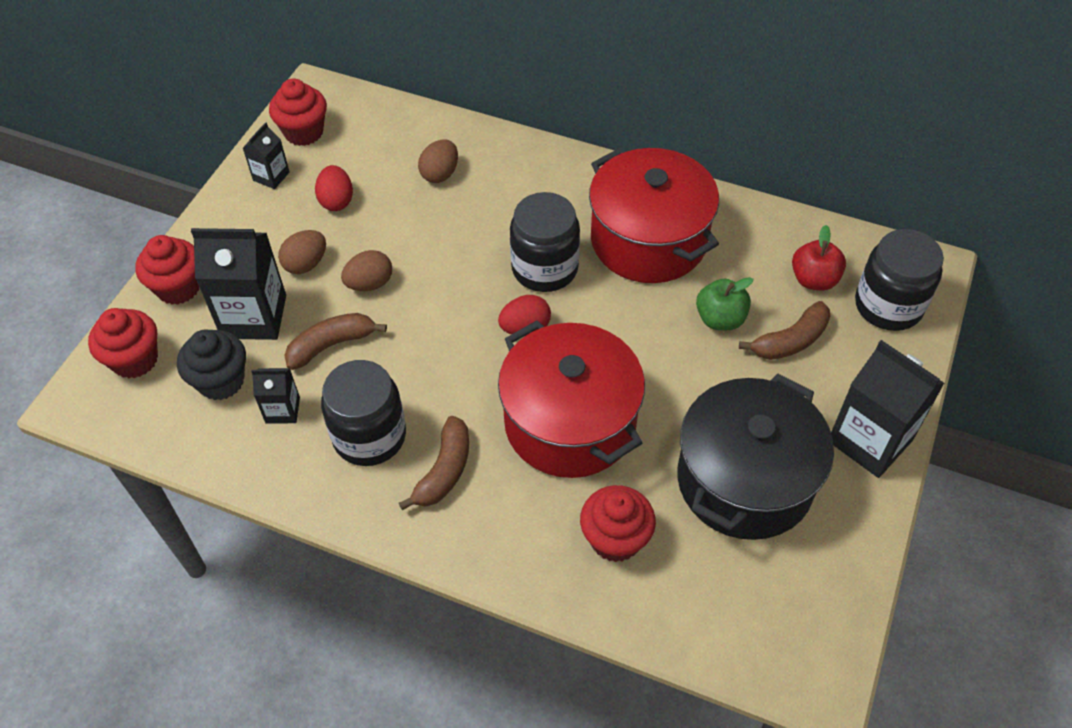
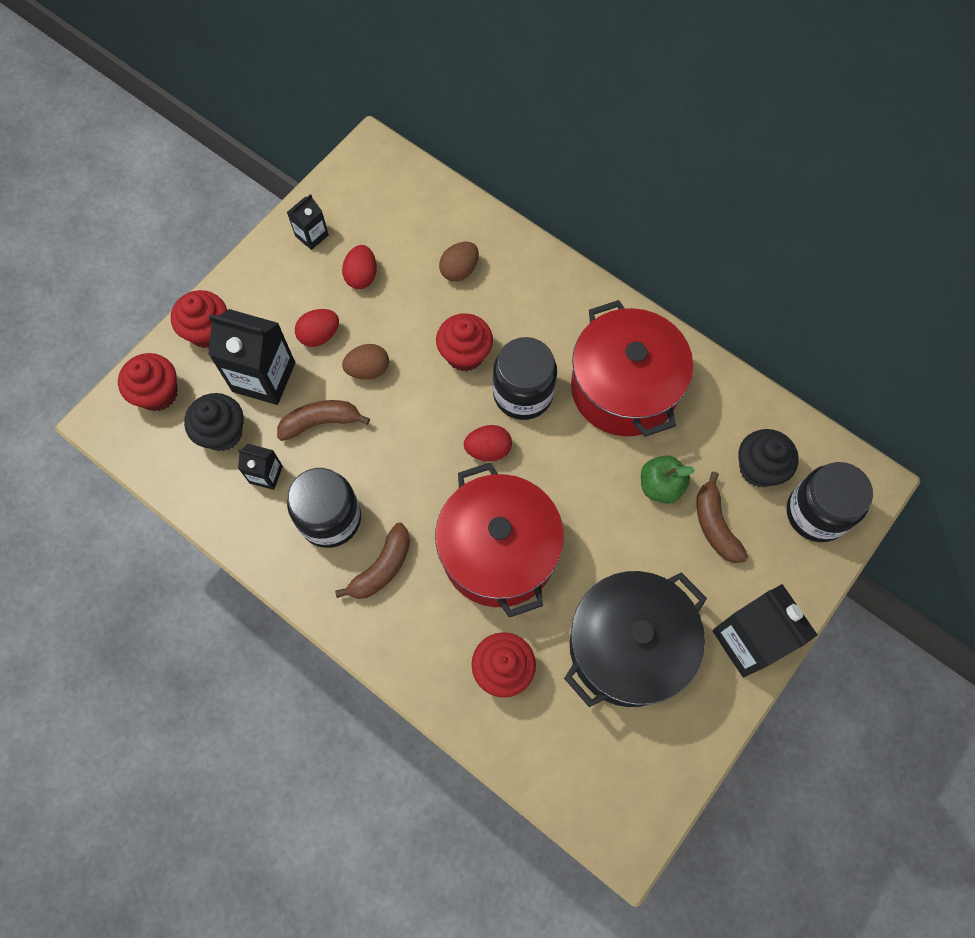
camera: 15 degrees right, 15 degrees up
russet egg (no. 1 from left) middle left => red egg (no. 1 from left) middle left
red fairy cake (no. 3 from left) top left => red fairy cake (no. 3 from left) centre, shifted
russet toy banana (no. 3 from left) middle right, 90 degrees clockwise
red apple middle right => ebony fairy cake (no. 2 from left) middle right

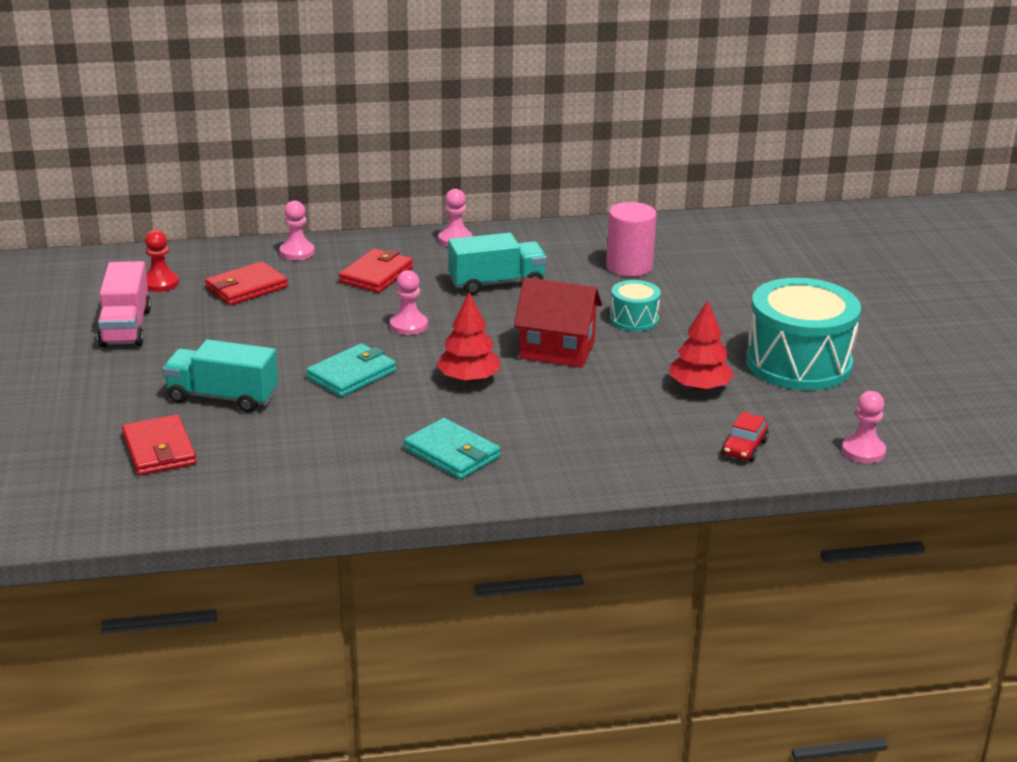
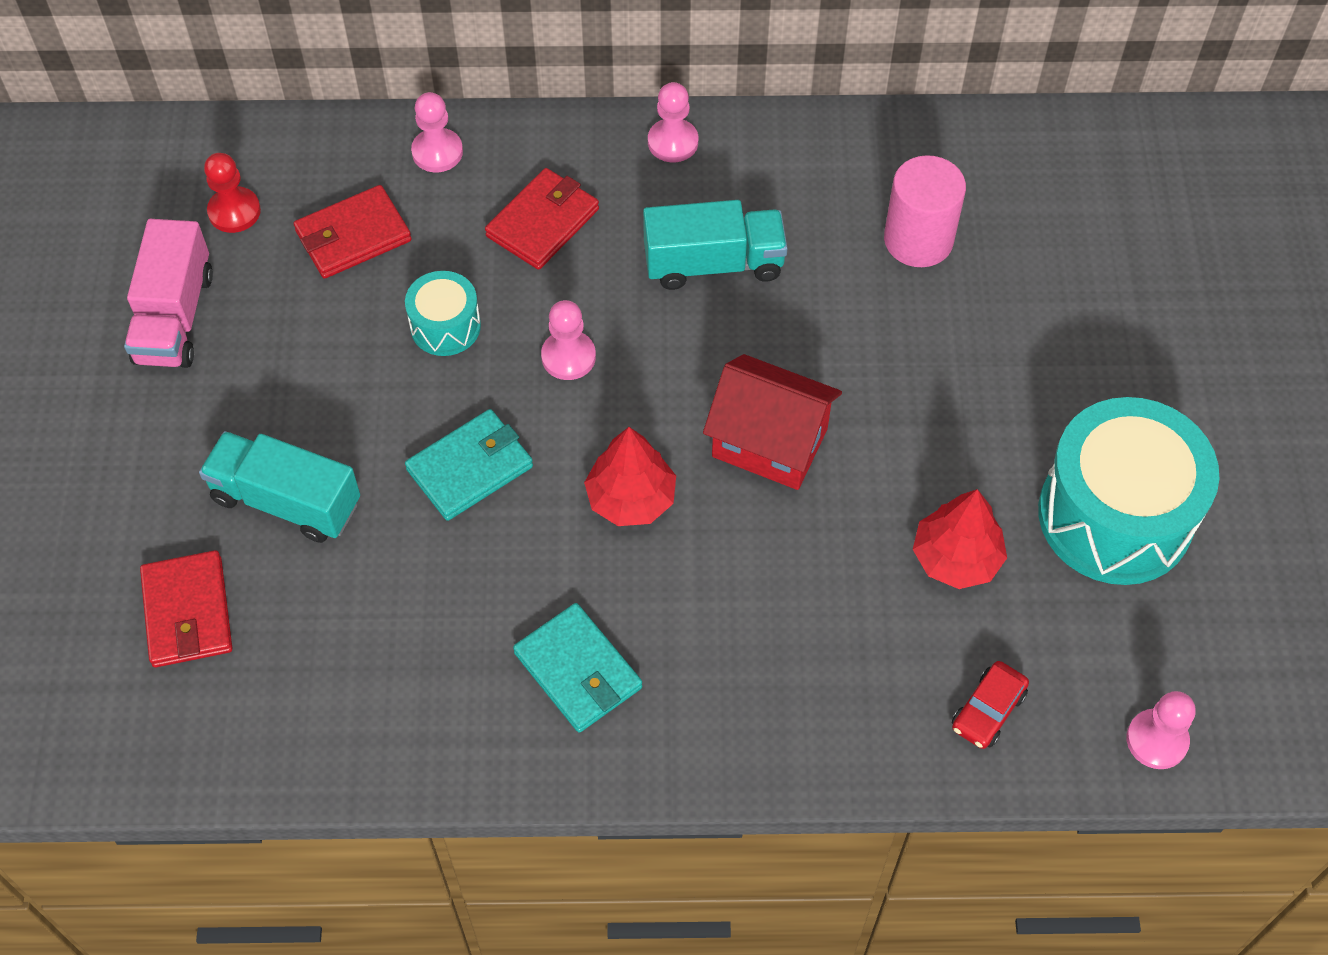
camera: 10 degrees right, 30 degrees up
teal toy drum (no. 1 from left) centre => teal toy drum (no. 1 from left) top centre, shifted

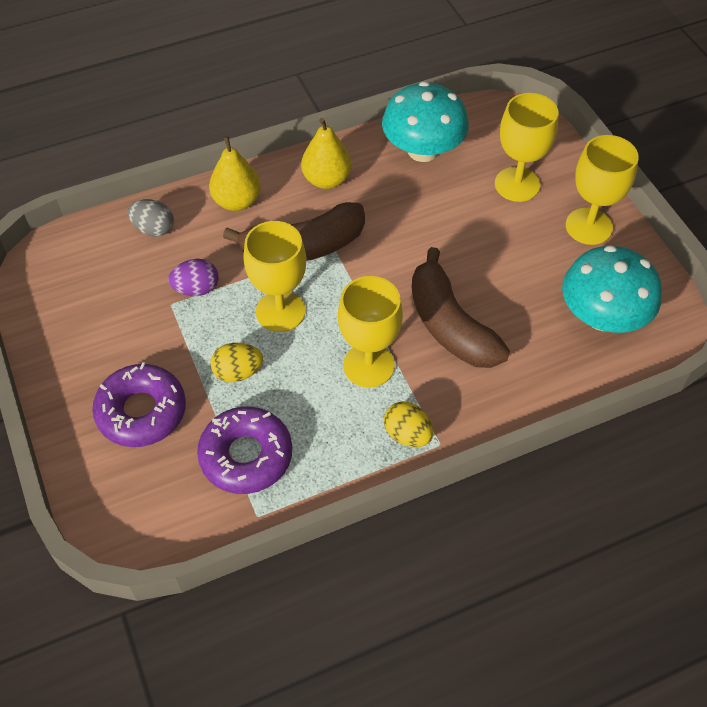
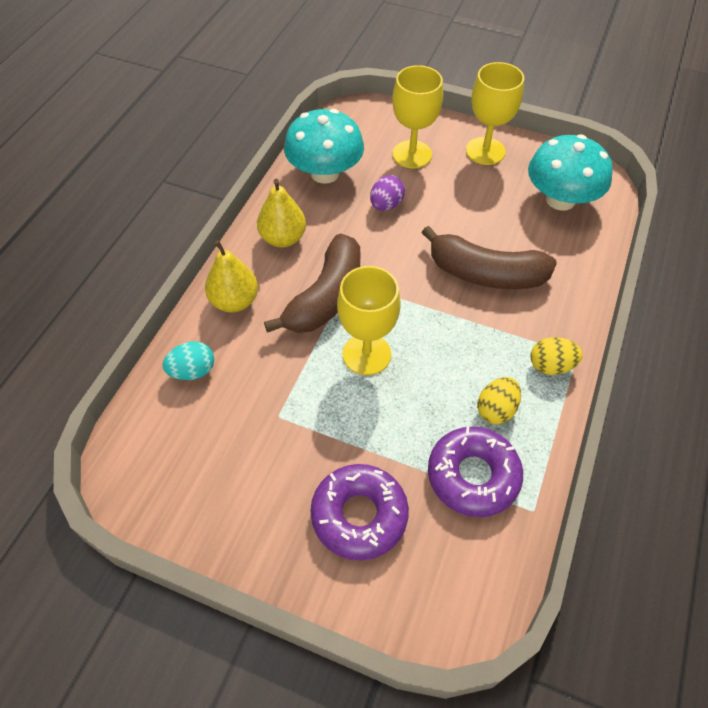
camera: 45 degrees left, 0 degrees up
ash-grey egg top left => teal egg middle left
royal purple egg middle left => royal purple egg top centre, shifted
golden egg (no. 1 from left) centre => golden egg (no. 1 from left) middle right, shifted
golden chalice (no. 2 from left) centre => nothing

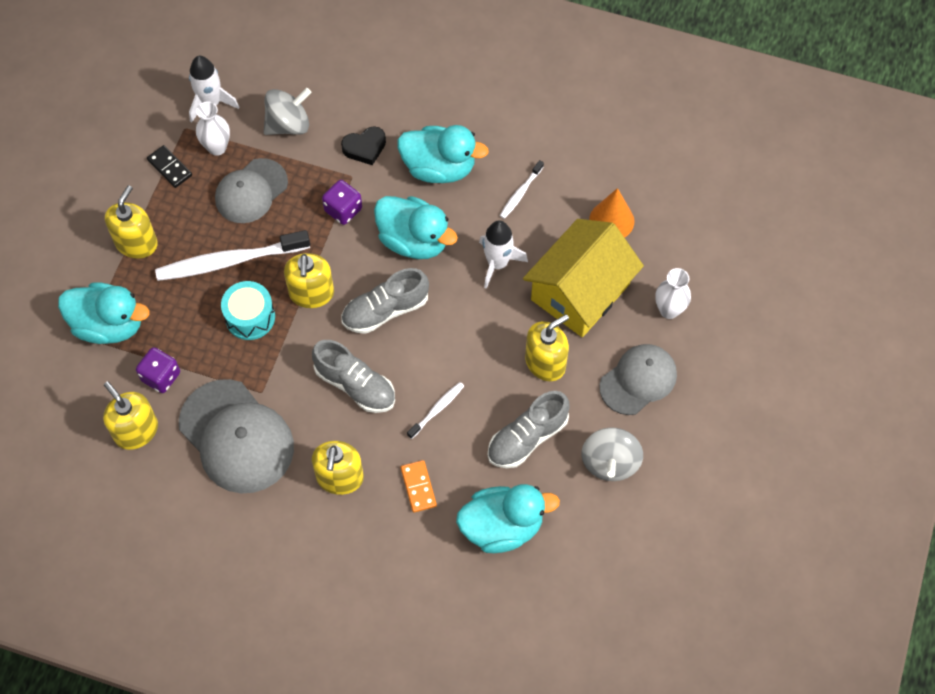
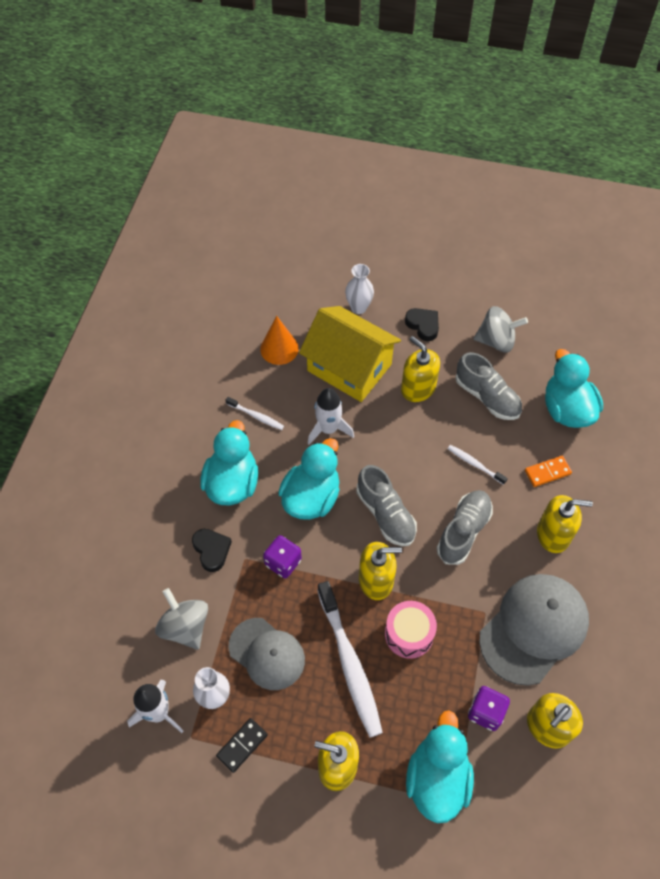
camera: 95 degrees left, 5 degrees down
teal toy drum middle left => pink toy drum bottom centre
ash-grey cap (no. 3 from left) middle right => ebony heart shape (no. 2 from left) centre

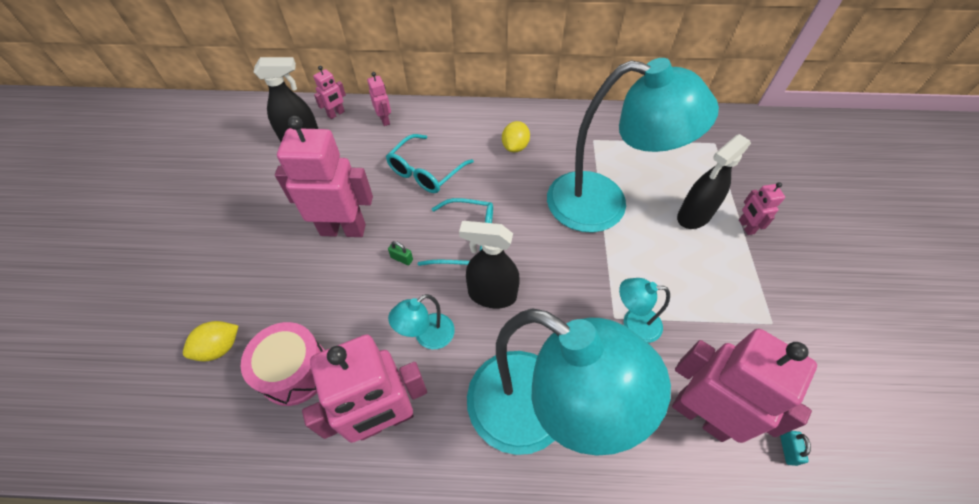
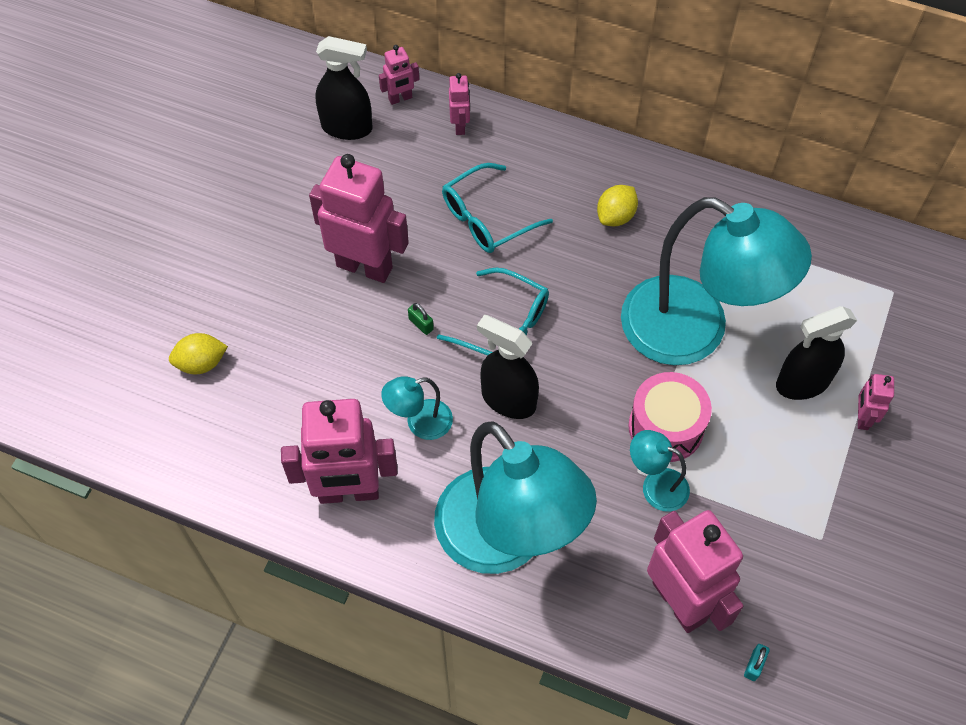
camera: 20 degrees right, 5 degrees up
pink toy drum bottom left => pink toy drum middle right, shifted

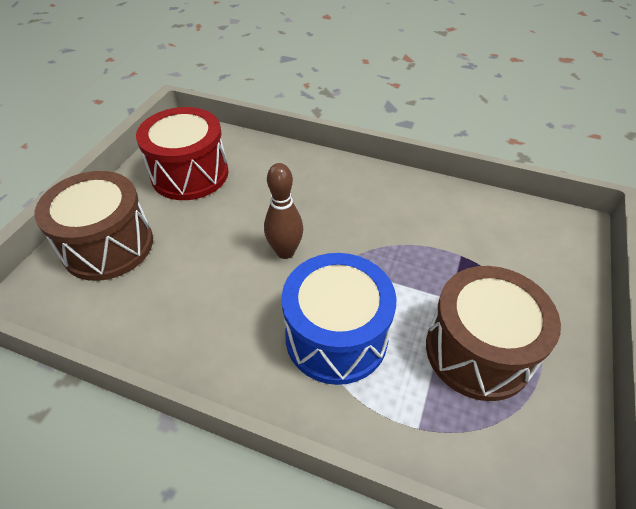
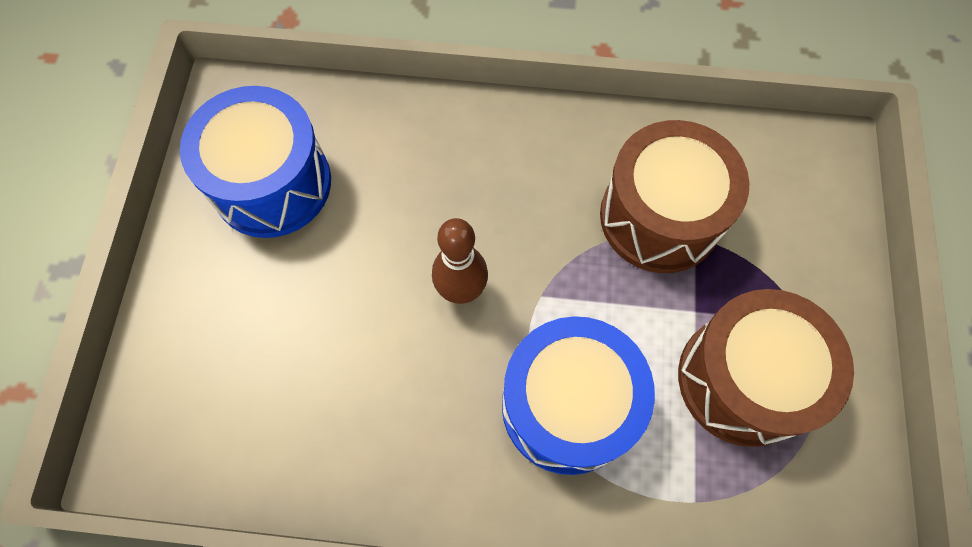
camera: 15 degrees left, 20 degrees up
red toy drum top left => royal blue toy drum (no. 1 from left) top left
russet toy drum (no. 1 from left) middle left => russet toy drum (no. 1 from left) middle right, shifted

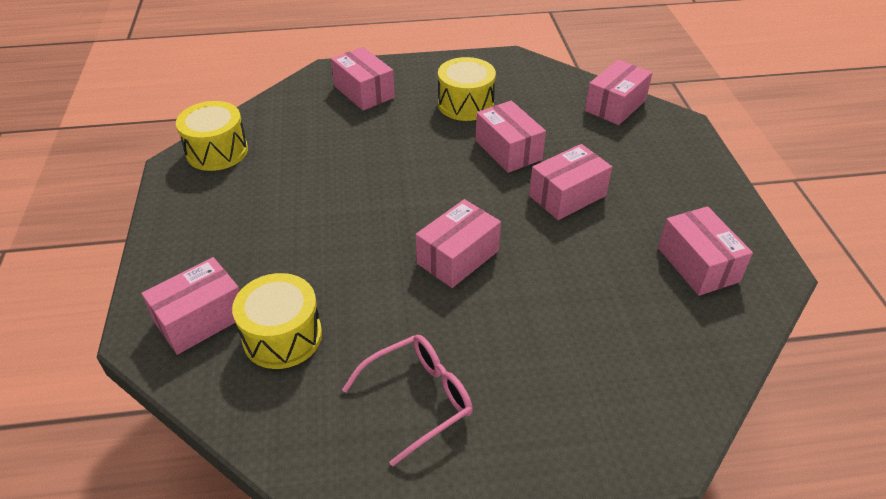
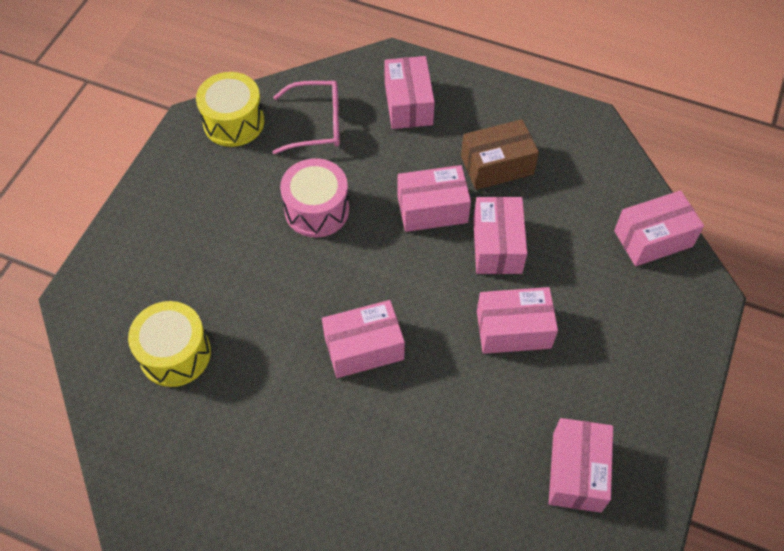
camera: 30 degrees right, 15 degrees up
pink glasses bottom centre => pink glasses top centre, shifted
nothing => pink toy drum centre
pink parcel (no. 1 from left in the first image) middle left => pink parcel (no. 3 from left) centre, shifted
golden toy drum (no. 3 from left) top centre => russet parcel top centre

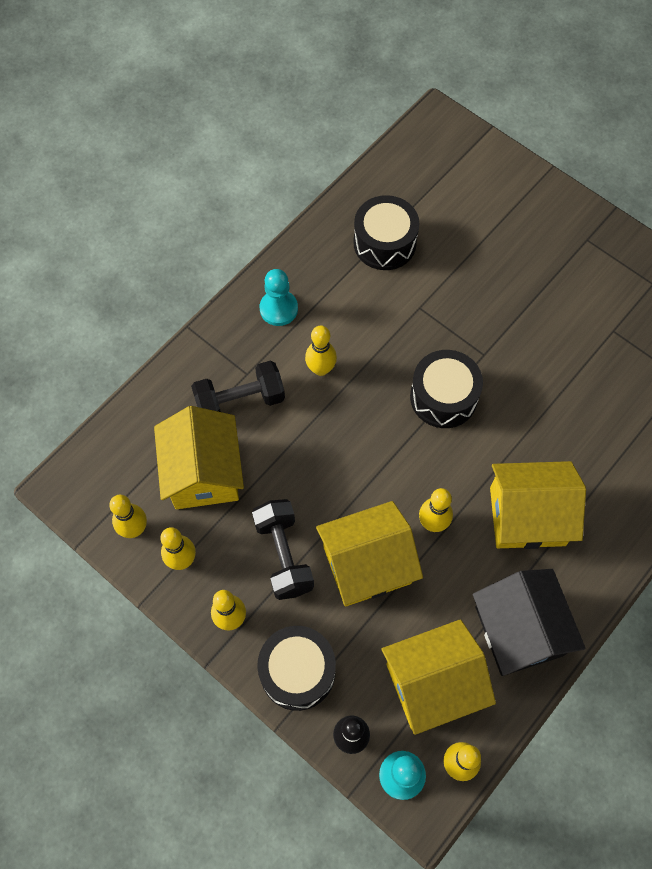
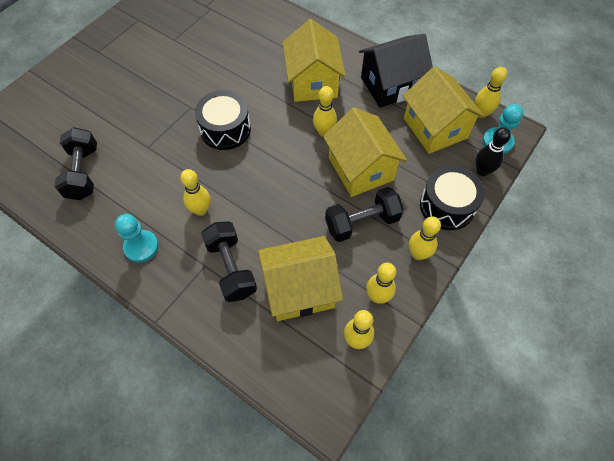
camera: 95 degrees left, 5 degrees down
ebony toy drum (no. 2 from left) top centre => ebony hand weight (no. 1 from left) middle left

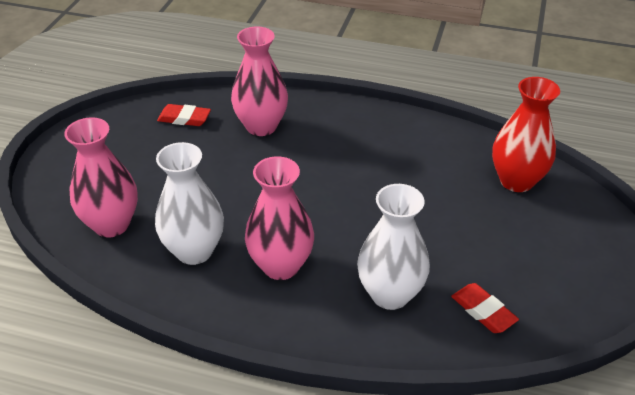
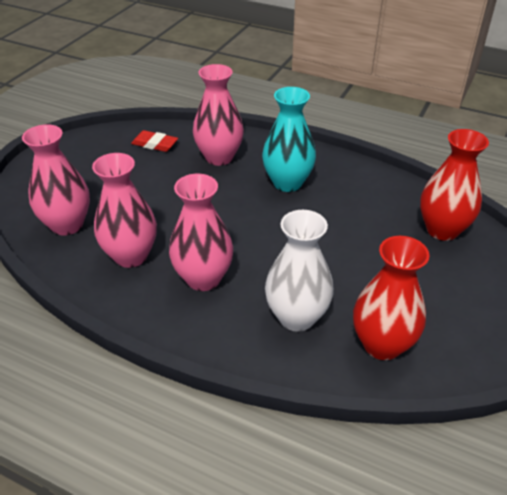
camera: 10 degrees right, 0 degrees up
snow-white tall vase (no. 1 from left) middle left => pink tall vase (no. 2 from left) middle left
nothing => teal tall vase top centre
red eraser (no. 2 from left) bottom right => red tall vase (no. 1 from left) middle right

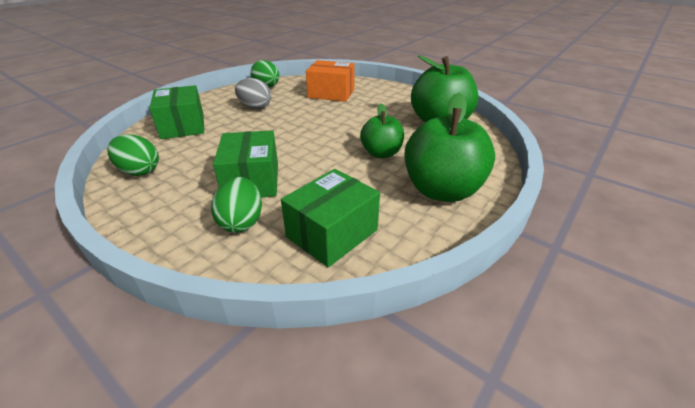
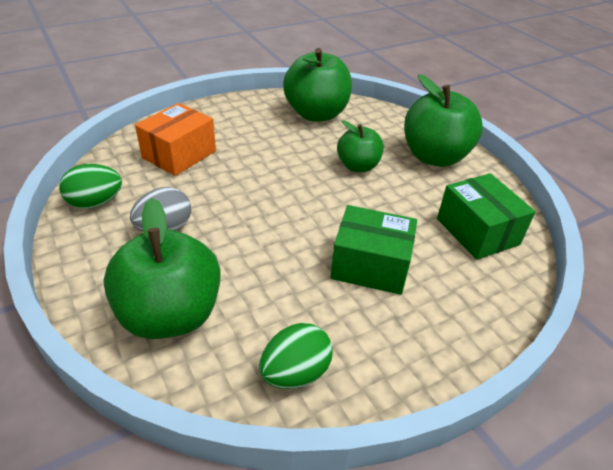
camera: 70 degrees left, 5 degrees up
emerald parcel (no. 1 from left) top left => emerald apple (no. 1 from left) middle left
emerald egg (no. 2 from left) centre => nothing

